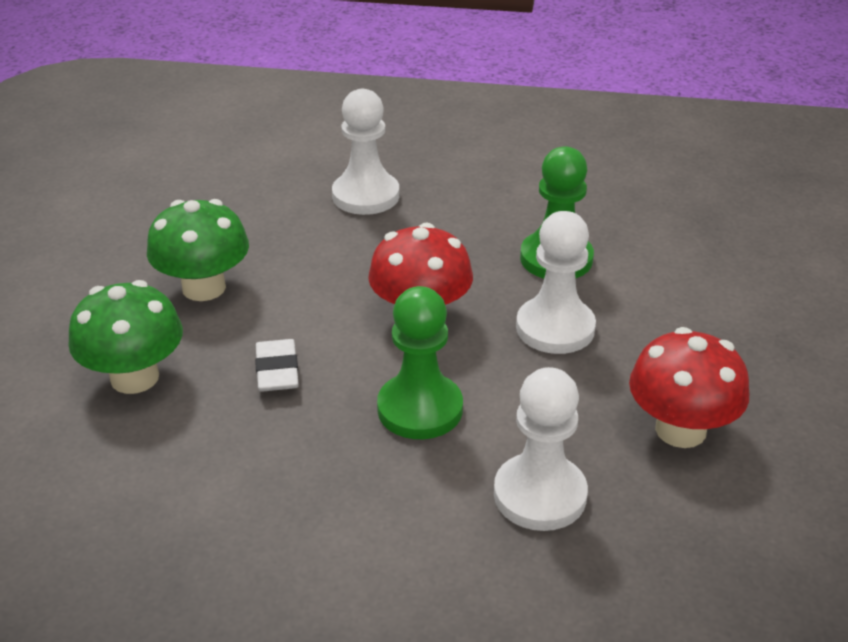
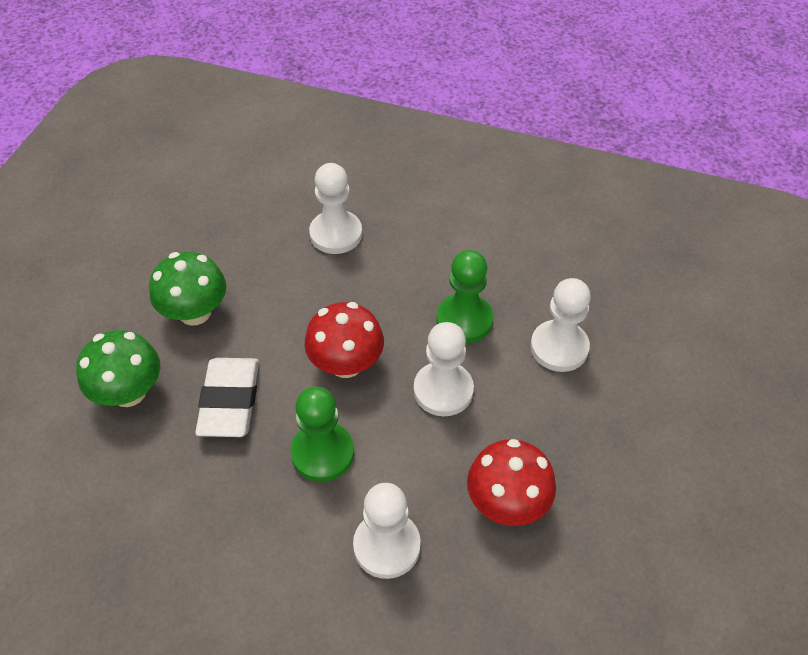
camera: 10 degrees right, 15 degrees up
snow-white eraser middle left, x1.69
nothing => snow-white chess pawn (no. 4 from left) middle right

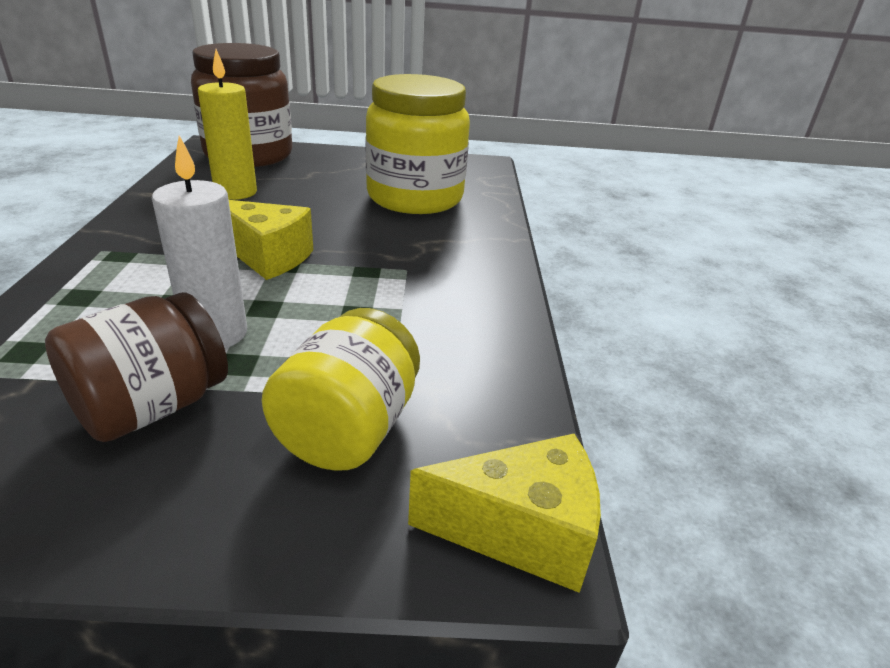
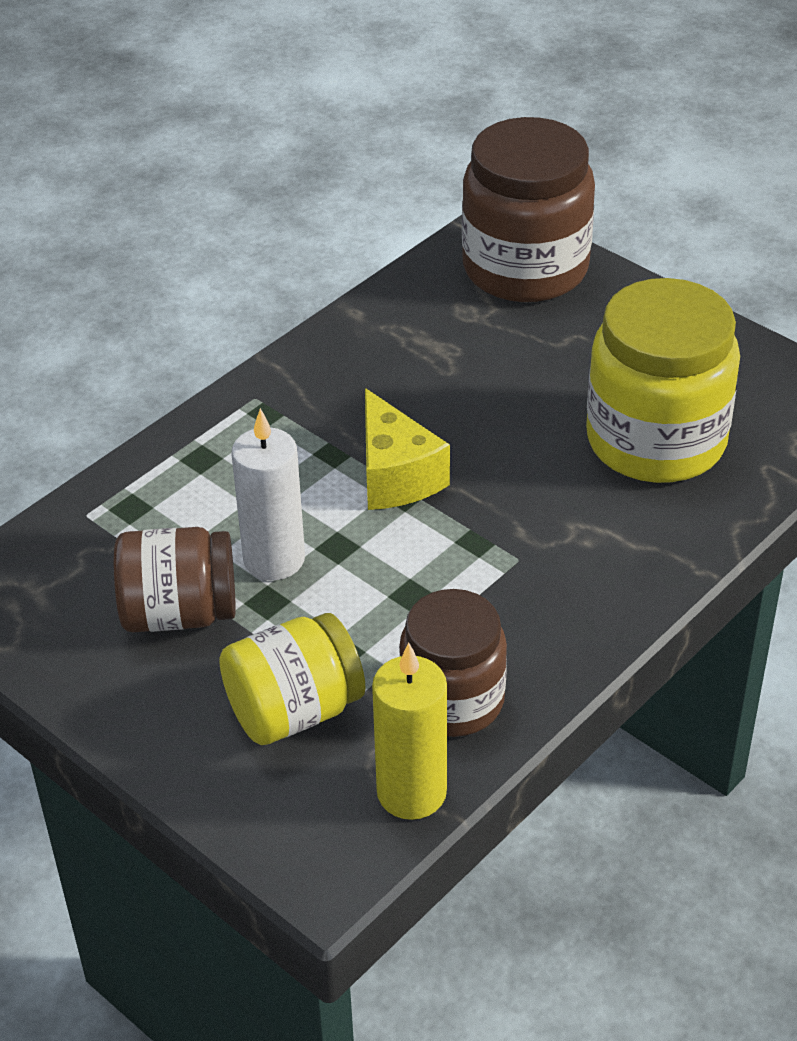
camera: 45 degrees right, 10 degrees up
golden candle top left => golden candle bottom centre, shifted
nothing => russet jam jar (no. 2 from left) centre
golden cheese (no. 2 from left) bottom centre => nothing

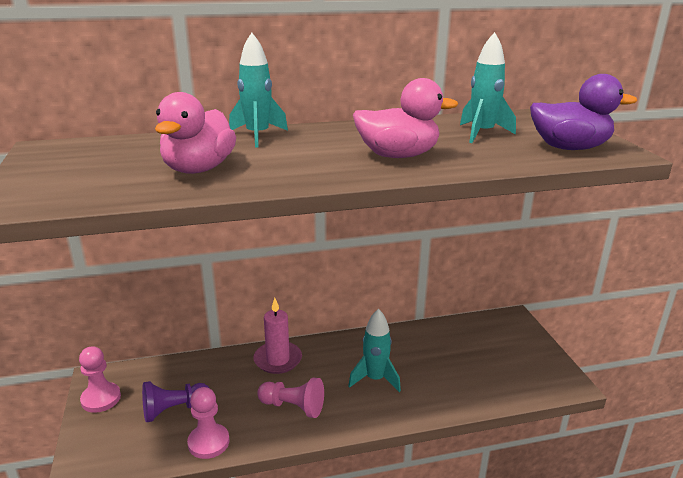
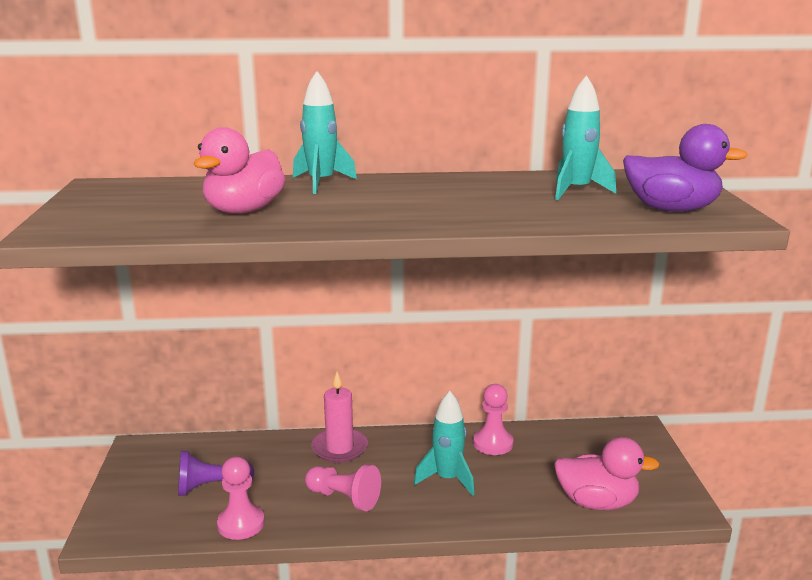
camera: 10 degrees right, 5 degrees down
pink chess pawn (no. 1 from left in the first image) bottom left => pink chess pawn (no. 3 from left) bottom centre, shifted
pink duck (no. 2 from left) top centre => pink duck (no. 2 from left) bottom right, shifted

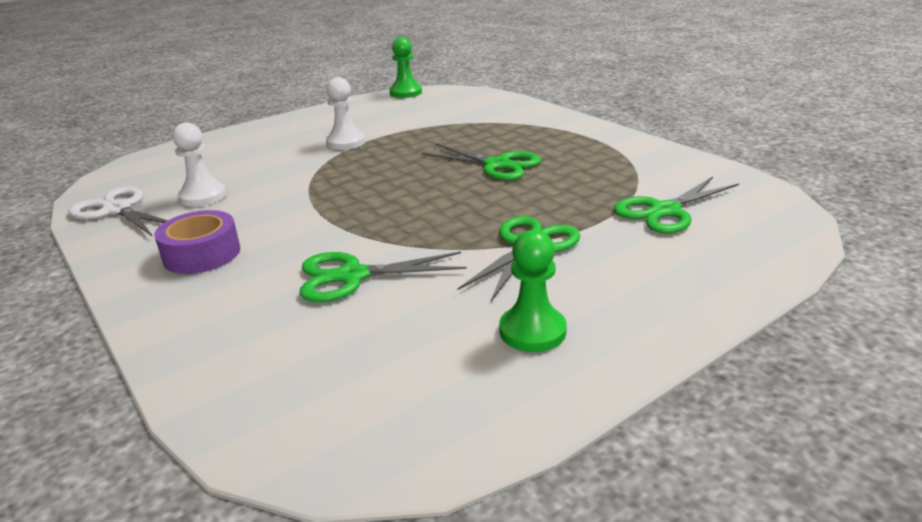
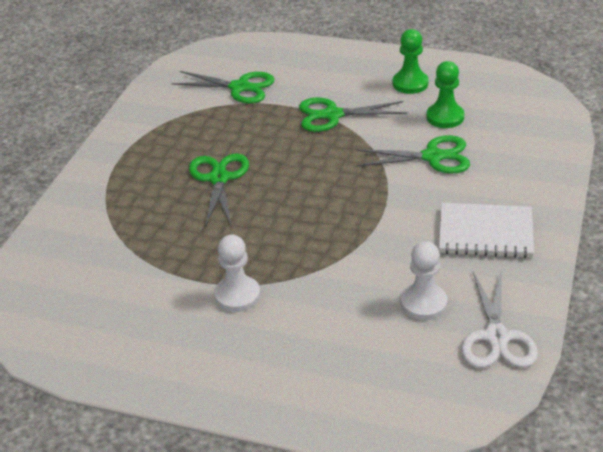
camera: 125 degrees left, 10 degrees up
emerald shears (no. 1 from left in the first image) centre => emerald shears (no. 4 from left) middle right, 45 degrees counterclockwise
emerald chess pawn (no. 1 from left in the first image) top centre => emerald chess pawn (no. 2 from left) top right, shifted
royal purple sticky tape middle left => snow-white notepad middle right

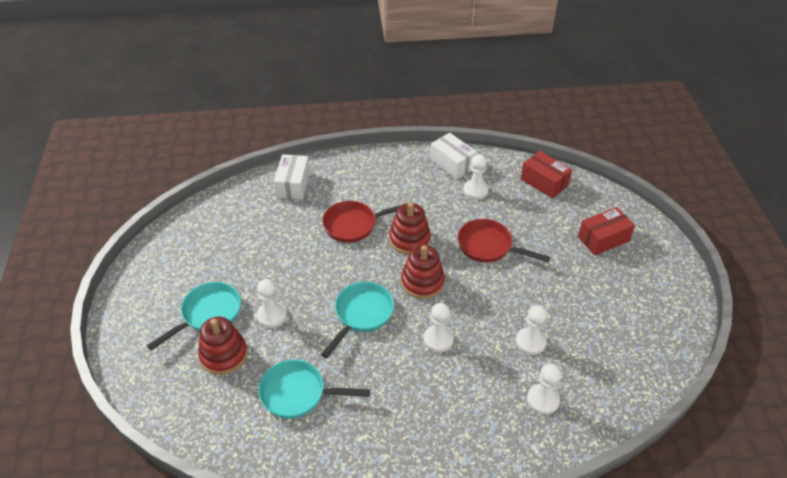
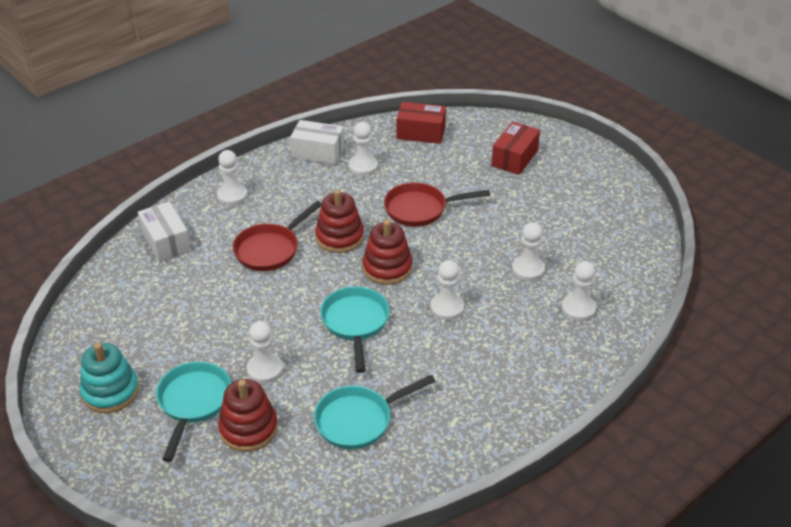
camera: 35 degrees left, 5 degrees down
nothing => teal stacking toy bottom left
nothing => snow-white chess pawn (no. 1 from left) middle left

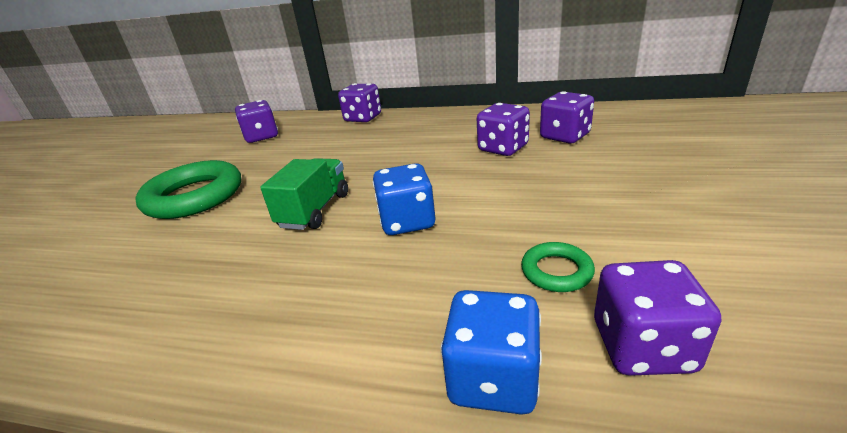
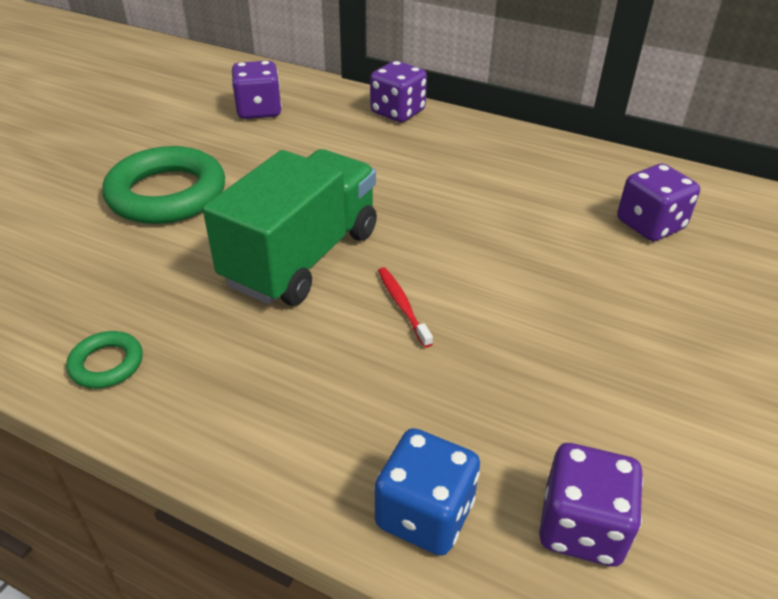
camera: 10 degrees right, 10 degrees up
emerald hoop (no. 2 from left in the first image) centre => emerald hoop (no. 1 from left) middle left, shifted
emerald truck centre, x1.65
royal blue die (no. 1 from left) centre => red toothbrush centre
royal purple die (no. 3 from left) top centre => nothing

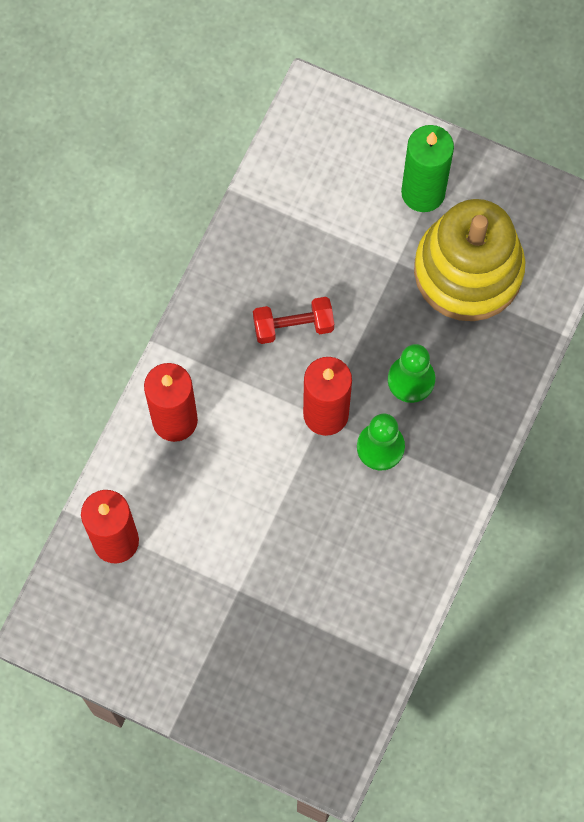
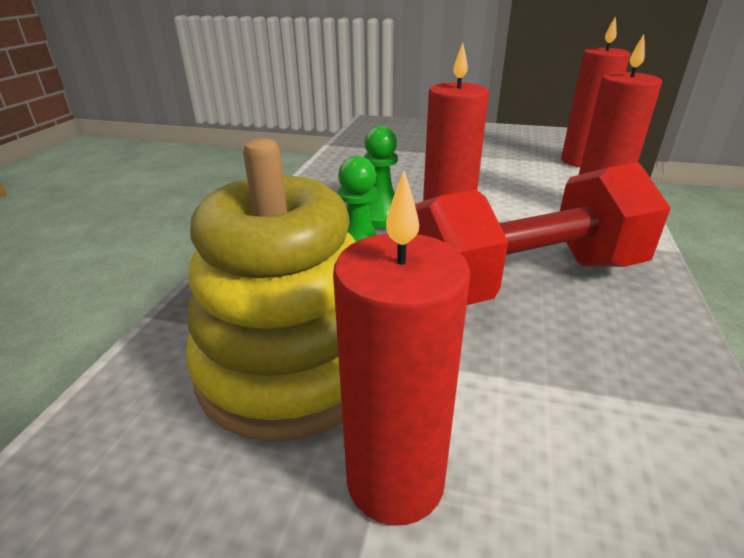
camera: 170 degrees right, 40 degrees down
emerald candle top right => red candle (no. 1 from left) centre
red hand weight centre => red hand weight middle right, x2.19

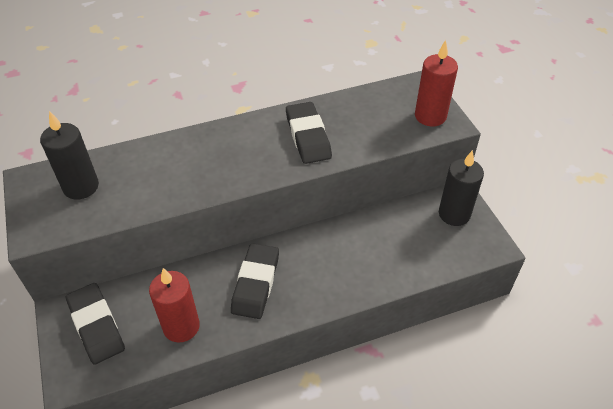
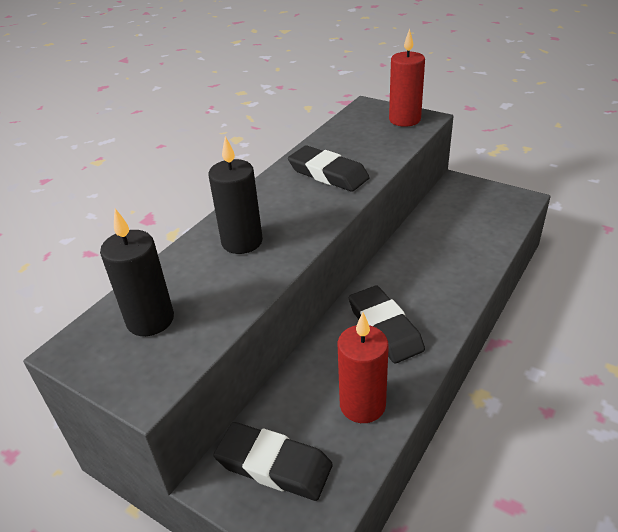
camera: 35 degrees left, 10 degrees down
ebony candle (no. 2 from left) middle right => ebony candle (no. 2 from left) centre, shifted

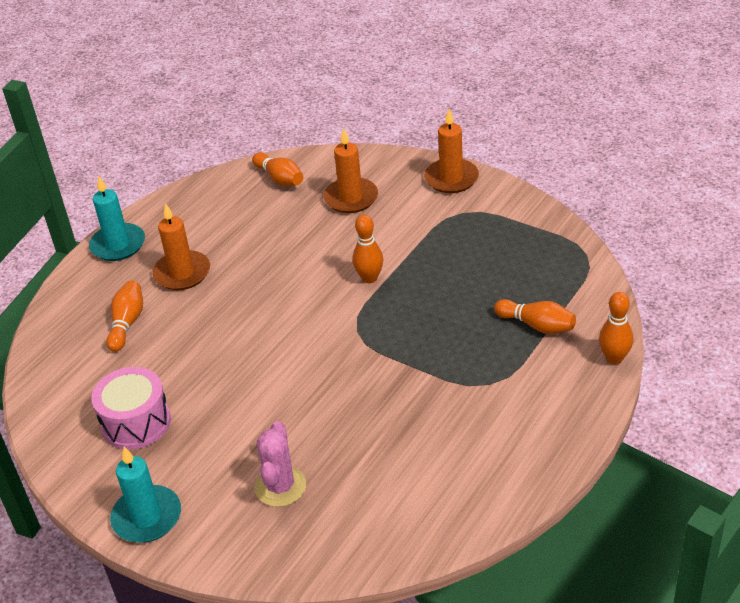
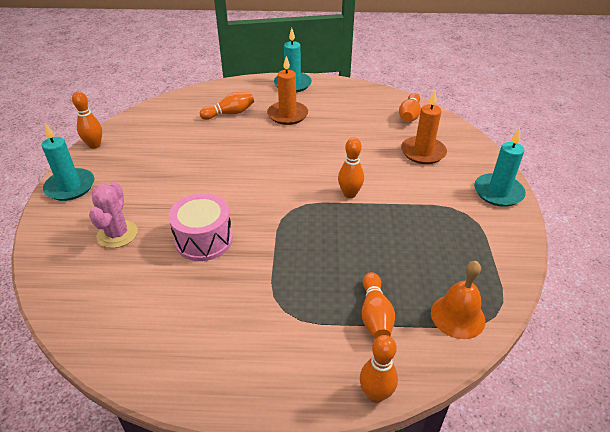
camera: 55 degrees right, 0 degrees up
nothing => orange skittle (no. 1 from left) top left
pink saguaro cactus bottom centre => pink saguaro cactus middle left, 60 degrees counterclockwise
pink toy drum bottom left => pink toy drum middle left, shifted
nothing => orange school bell bottom right
orange candle (no. 3 from left) top centre => teal candle (no. 3 from left) middle right

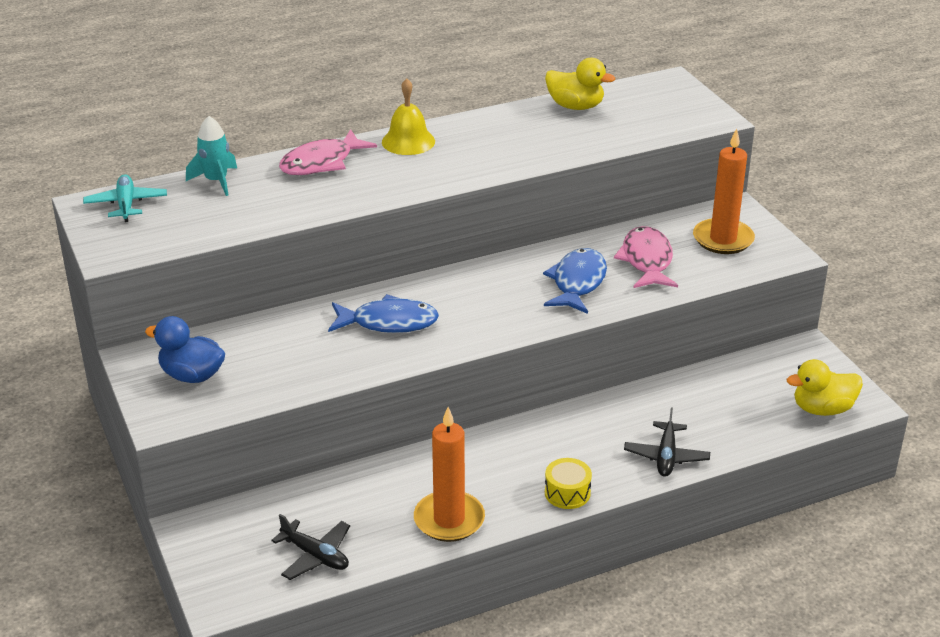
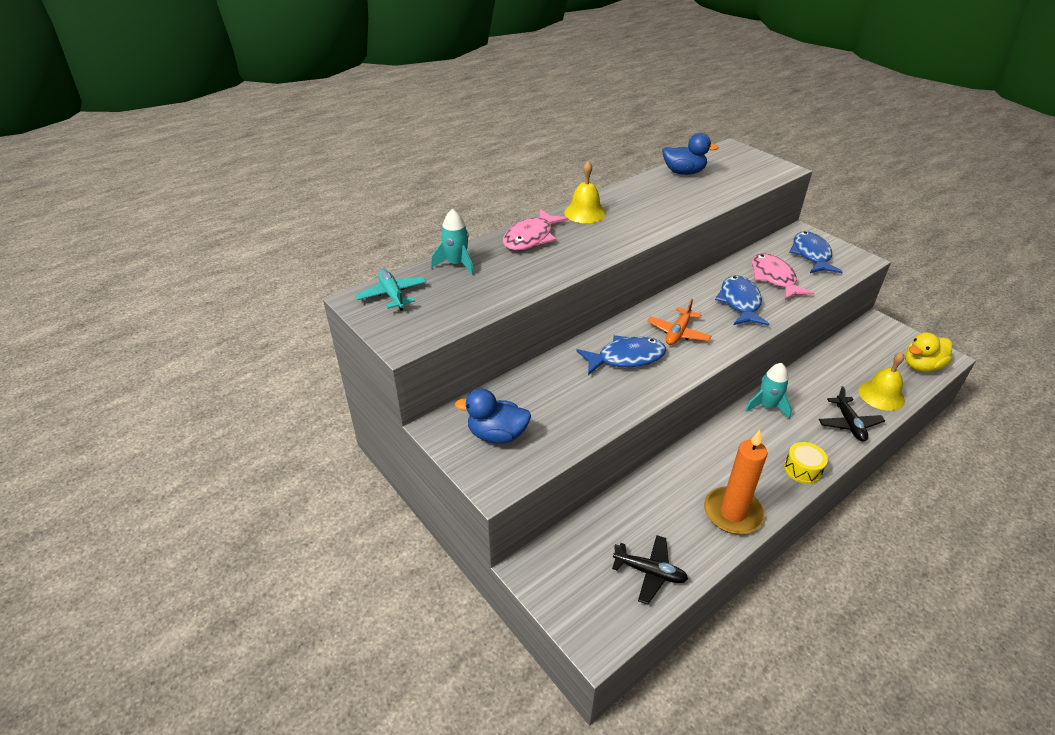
camera: 15 degrees left, 5 degrees up
nothing => orange plane centre
golden duck (no. 1 from left) top centre => royal blue duck (no. 2 from left) top centre
nothing => teal rocket (no. 2 from left) middle right
orange candle (no. 2 from left) top right => royal blue fish (no. 3 from left) middle right
nothing => golden school bell (no. 2 from left) middle right

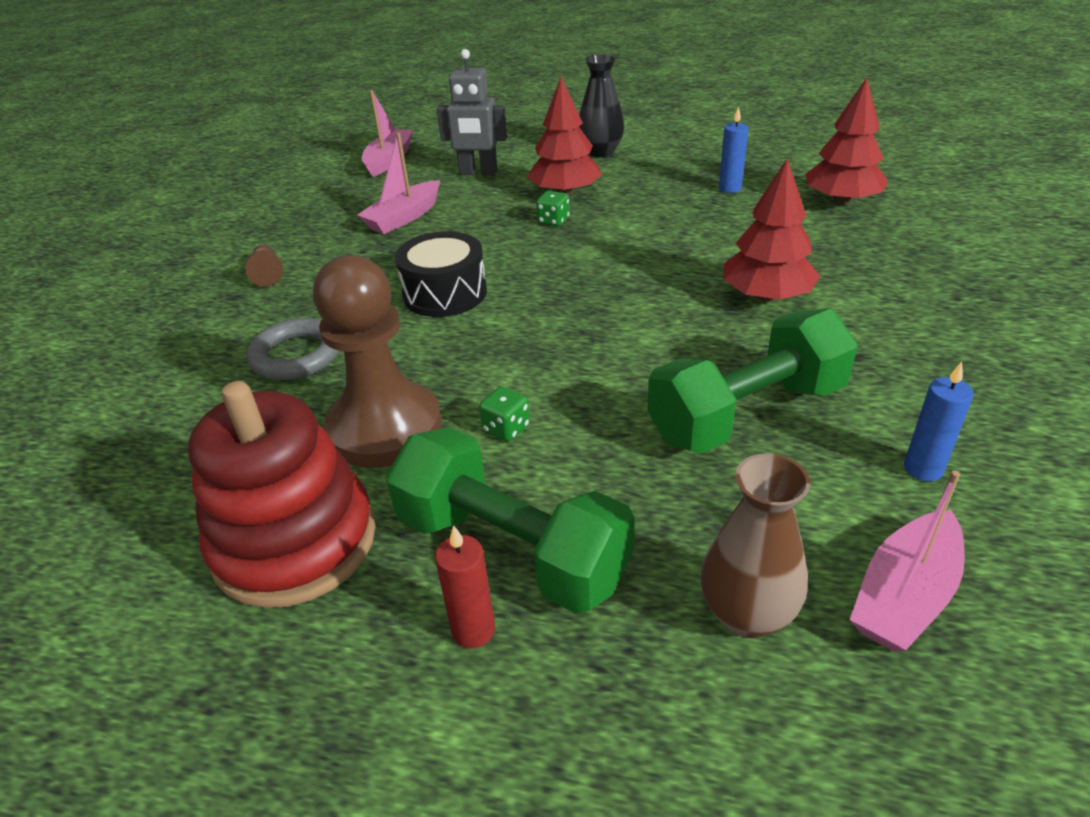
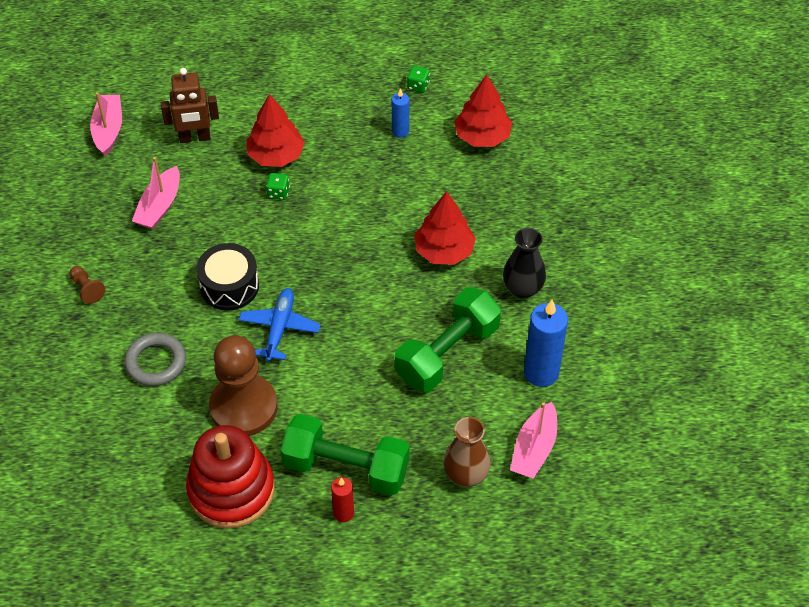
camera: 20 degrees left, 15 degrees up
ash-grey robot figure top centre => russet robot figure top left
nothing => royal blue plane centre
emerald die (no. 1 from left in the first image) centre => emerald die (no. 2 from left) top centre, shifted
ebony tall vase top centre => ebony tall vase centre, shifted
royal blue candle (no. 2 from left) middle right, x1.81

